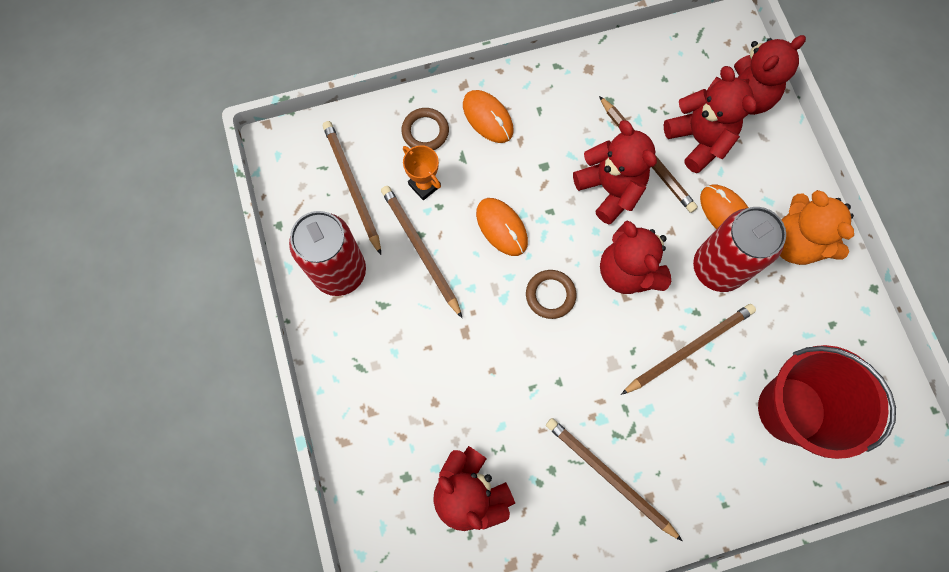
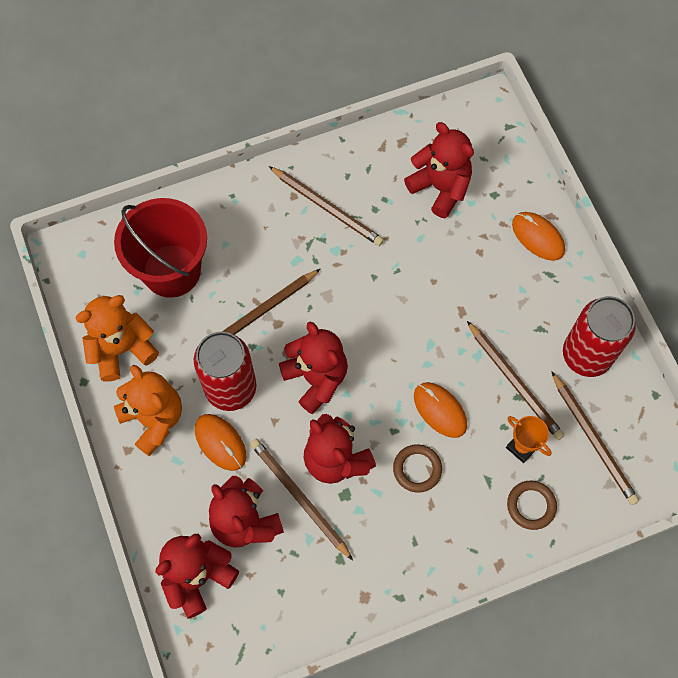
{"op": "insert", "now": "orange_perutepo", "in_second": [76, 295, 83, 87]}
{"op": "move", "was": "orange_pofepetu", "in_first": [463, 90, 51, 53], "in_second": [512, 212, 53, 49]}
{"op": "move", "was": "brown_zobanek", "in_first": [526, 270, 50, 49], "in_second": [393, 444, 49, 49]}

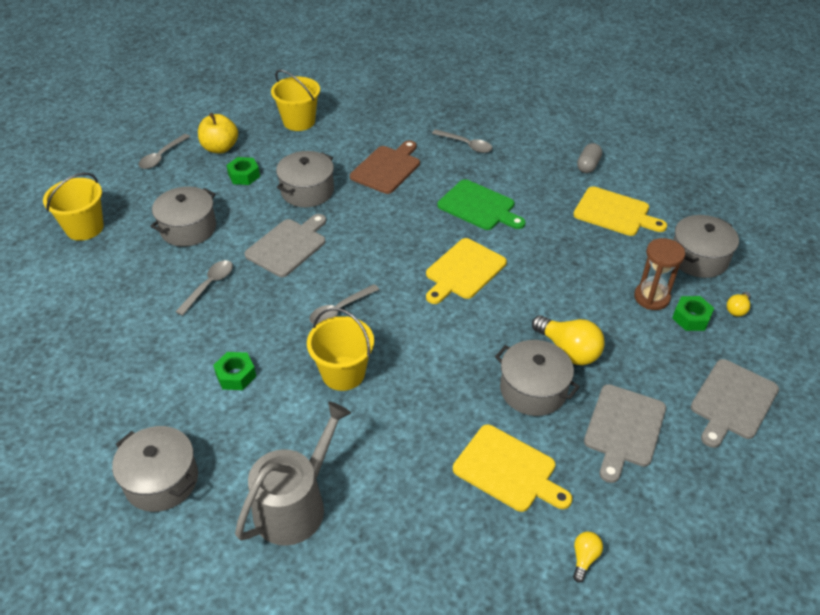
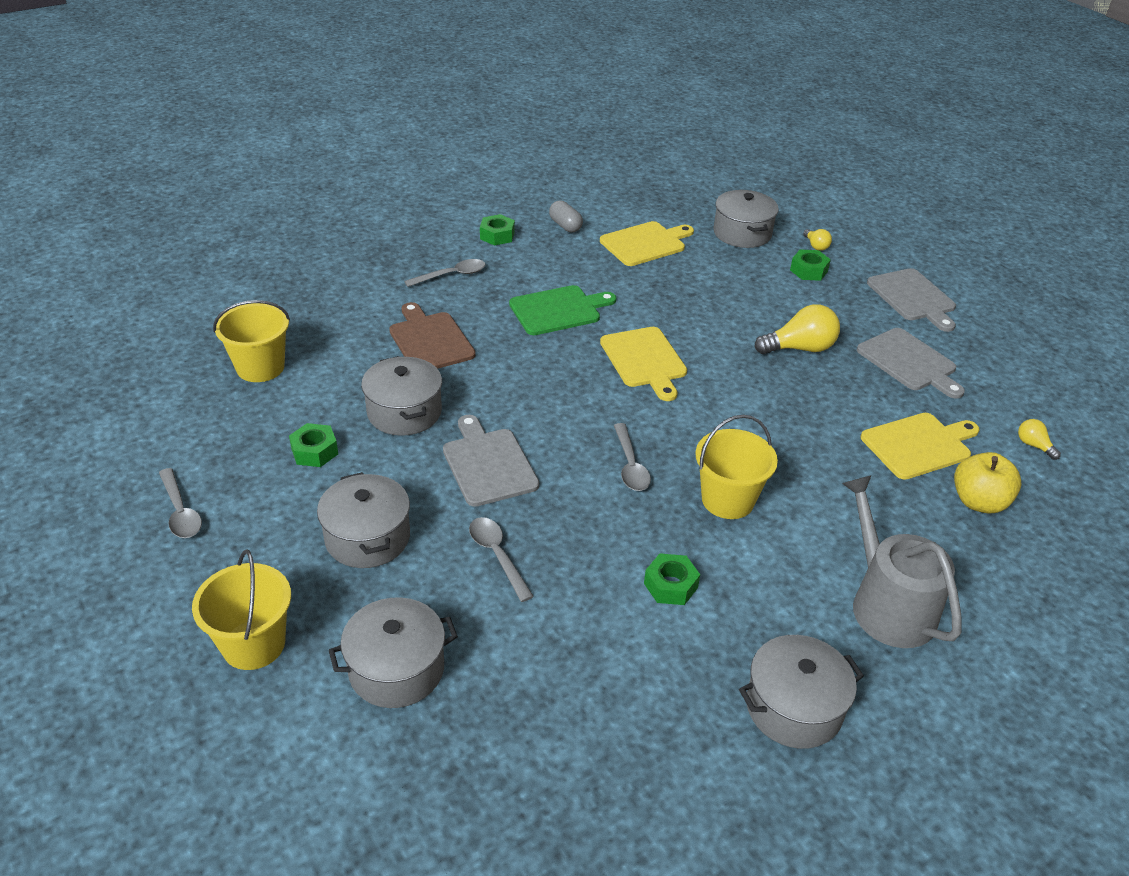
{"op": "delete", "was": "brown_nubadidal", "in_first": [634, 238, 51, 72]}
{"op": "insert", "now": "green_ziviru", "in_second": [480, 214, 35, 32]}
{"op": "move", "was": "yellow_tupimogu", "in_first": [198, 113, 40, 41], "in_second": [954, 452, 68, 61]}
{"op": "move", "was": "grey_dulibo", "in_first": [495, 340, 85, 76], "in_second": [329, 597, 129, 111]}

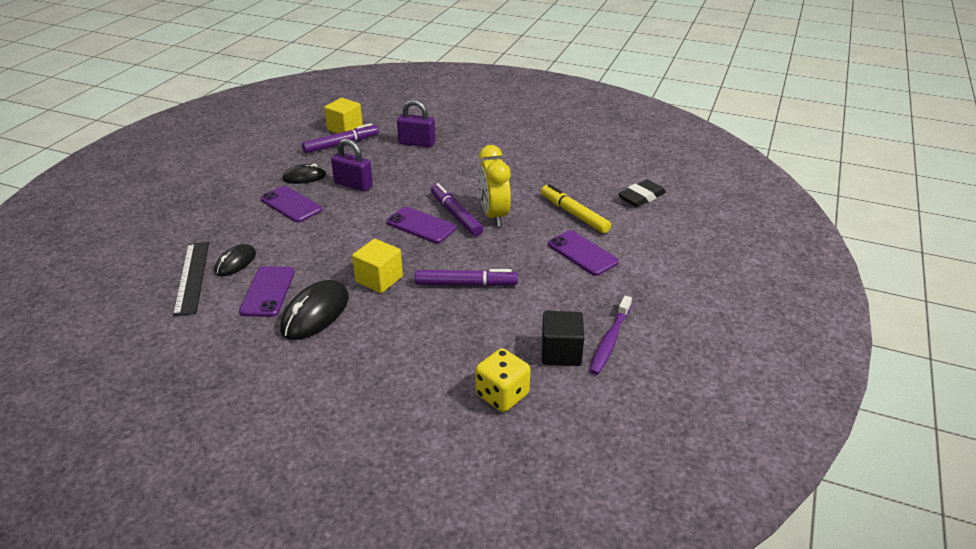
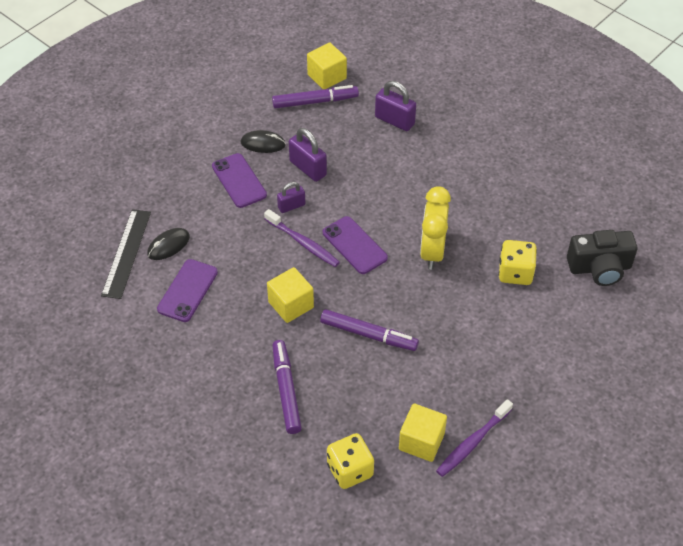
{"op": "delete", "was": "black_pofepetu", "in_first": [280, 280, 69, 60]}
{"op": "delete", "was": "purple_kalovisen", "in_first": [548, 230, 71, 46]}
{"op": "insert", "now": "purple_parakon", "in_second": [264, 209, 76, 58]}
{"op": "insert", "now": "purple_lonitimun", "in_second": [277, 182, 28, 31]}
{"op": "move", "was": "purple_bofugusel", "in_first": [431, 183, 52, 53], "in_second": [273, 340, 29, 94]}
{"op": "replace", "was": "yellow_bofugusel", "now": "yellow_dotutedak", "in_first": [541, 184, 70, 50], "in_second": [498, 240, 39, 45]}
{"op": "replace", "was": "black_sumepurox", "now": "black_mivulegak", "in_first": [618, 179, 48, 28], "in_second": [567, 230, 71, 56]}
{"op": "recolor", "was": "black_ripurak", "now": "yellow_ripurak", "in_first": [542, 311, 42, 55], "in_second": [399, 403, 48, 59]}

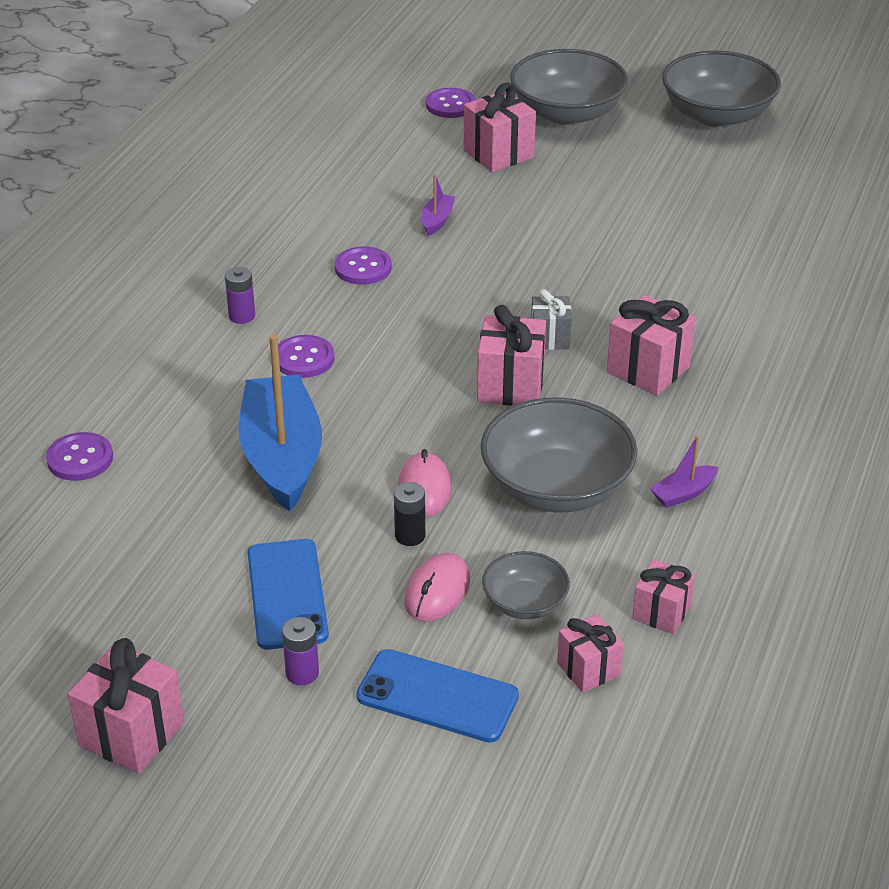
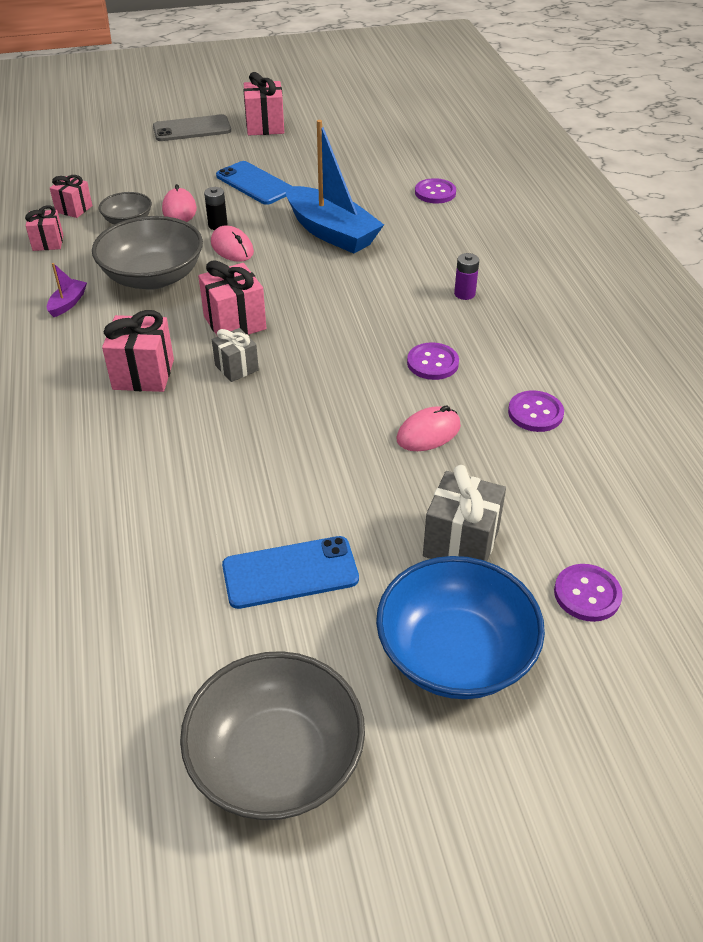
{"op": "delete", "was": "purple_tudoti", "in_first": [282, 617, 37, 68]}
{"op": "insert", "now": "grey_kalovisen", "in_second": [153, 114, 78, 27]}
{"op": "move", "was": "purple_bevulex", "in_first": [278, 335, 57, 43], "in_second": [508, 390, 56, 42]}
{"op": "move", "was": "blue_kalovisen", "in_first": [356, 649, 163, 93], "in_second": [222, 536, 137, 73]}
{"op": "replace", "was": "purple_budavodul", "now": "pink_pofepetu", "in_first": [421, 174, 34, 62], "in_second": [397, 405, 64, 46]}
{"op": "recolor", "was": "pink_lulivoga", "now": "grey_lulivoga", "in_first": [464, 82, 72, 90], "in_second": [423, 465, 83, 96]}
{"op": "recolor", "was": "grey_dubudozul", "now": "blue_dubudozul", "in_first": [510, 49, 118, 76], "in_second": [376, 556, 169, 143]}

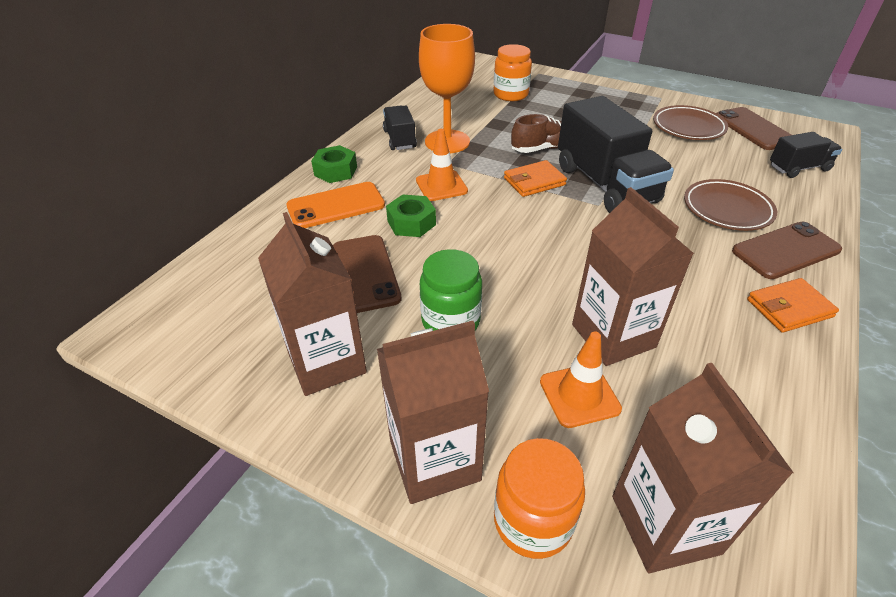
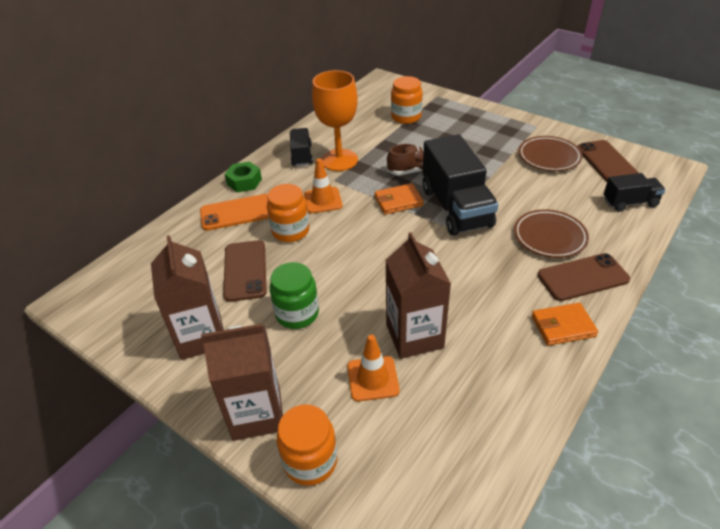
{"op": "delete", "was": "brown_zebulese", "in_first": [612, 363, 182, 210]}
{"op": "replace", "was": "green_ziviru", "now": "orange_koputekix", "in_first": [386, 194, 50, 43], "in_second": [267, 184, 42, 58]}

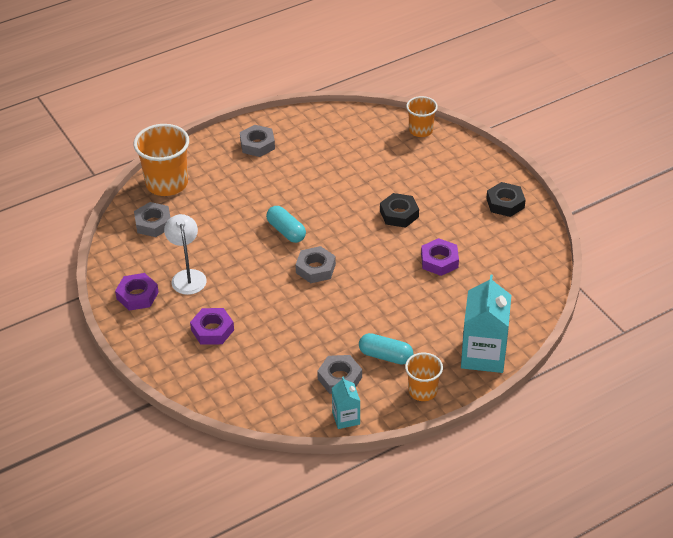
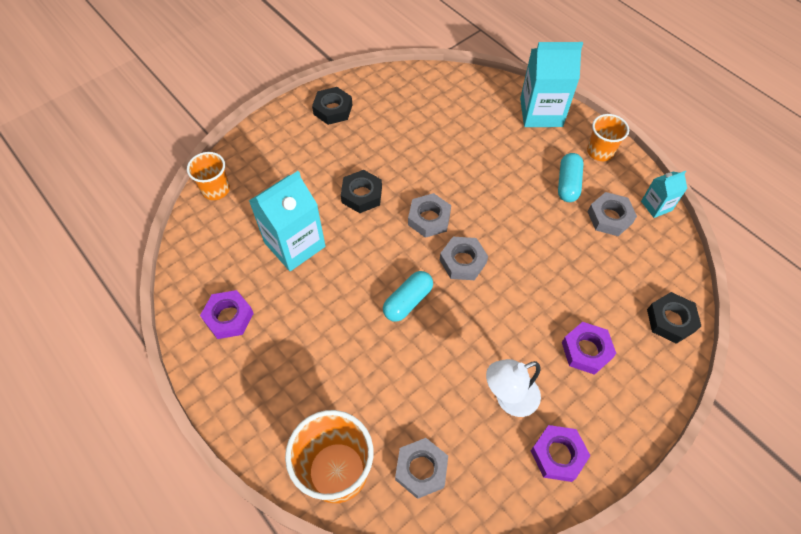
{"op": "insert", "now": "turquoise_zebulese", "in_second": [249, 171, 77, 100]}
{"op": "insert", "now": "black_ziviru", "in_second": [647, 292, 54, 52]}
{"op": "move", "was": "grey_ziviru", "in_first": [240, 125, 35, 32], "in_second": [408, 193, 43, 45]}
{"op": "move", "was": "purple_ziviru", "in_first": [421, 238, 38, 38], "in_second": [200, 290, 54, 49]}

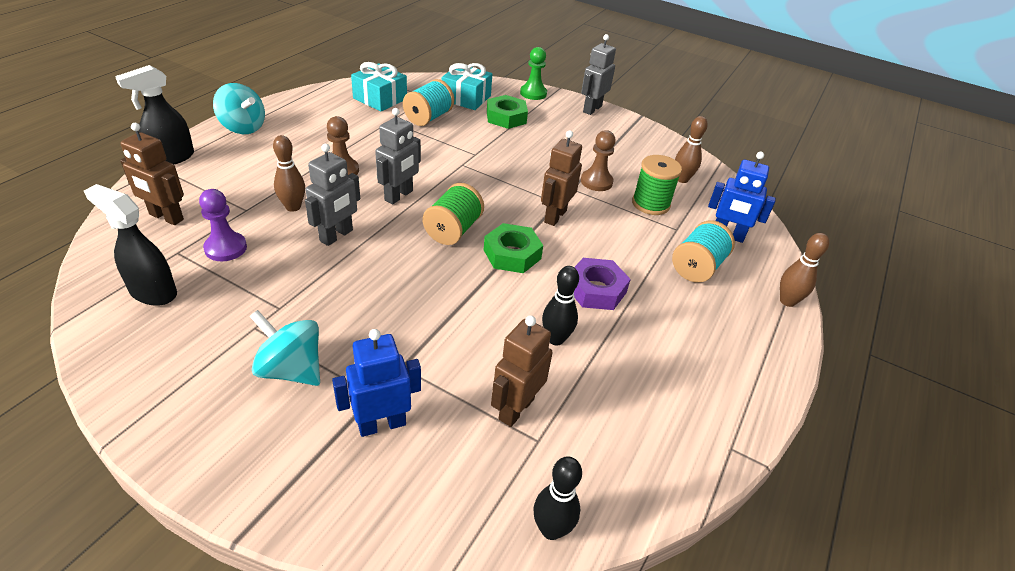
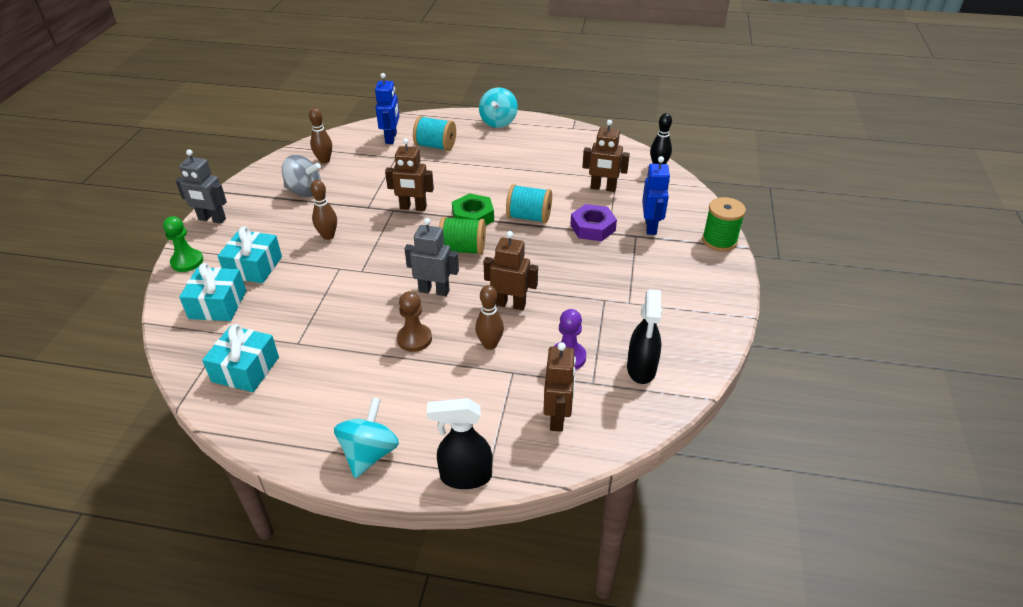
{"op": "delete", "was": "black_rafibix", "in_first": [542, 266, 37, 79]}
{"op": "delete", "was": "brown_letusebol", "in_first": [581, 130, 35, 61]}
{"op": "insert", "now": "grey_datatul", "in_second": [282, 155, 39, 42]}
{"op": "move", "was": "turquoise_datatul", "in_first": [249, 310, 71, 76], "in_second": [479, 87, 39, 41]}
{"op": "move", "was": "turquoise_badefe", "in_first": [403, 79, 51, 47], "in_second": [506, 184, 46, 39]}
{"op": "move", "was": "purple_ziviru", "in_first": [574, 258, 57, 52], "in_second": [570, 204, 47, 37]}
{"op": "move", "was": "green_badefe", "in_first": [632, 155, 50, 60], "in_second": [702, 197, 44, 54]}
{"op": "move", "was": "brown_rafibix", "in_first": [780, 233, 49, 74], "in_second": [311, 180, 26, 60]}
{"op": "replace", "was": "green_ziviru", "now": "turquoise_lulivoga", "in_first": [487, 95, 41, 34], "in_second": [218, 227, 64, 56]}
{"op": "recolor", "was": "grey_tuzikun", "now": "brown_tuzikun", "in_first": [305, 144, 55, 102], "in_second": [483, 231, 55, 79]}
{"op": "rotate", "was": "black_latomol", "in_first": [115, 65, 79, 99], "in_second": [427, 398, 66, 91], "clockwise": 150}
{"op": "rotate", "was": "blue_tuzikun", "in_first": [332, 329, 89, 108], "in_second": [642, 156, 28, 79], "clockwise": -135}

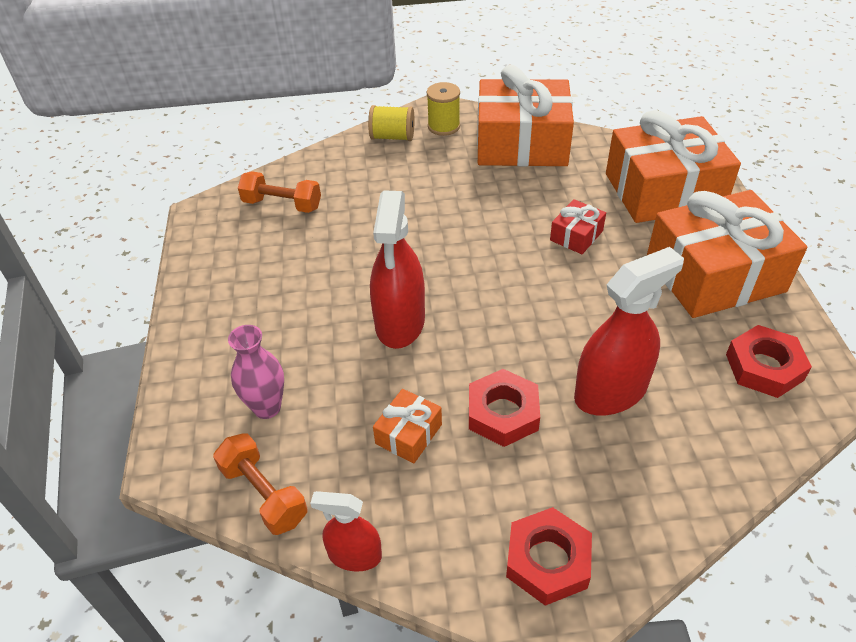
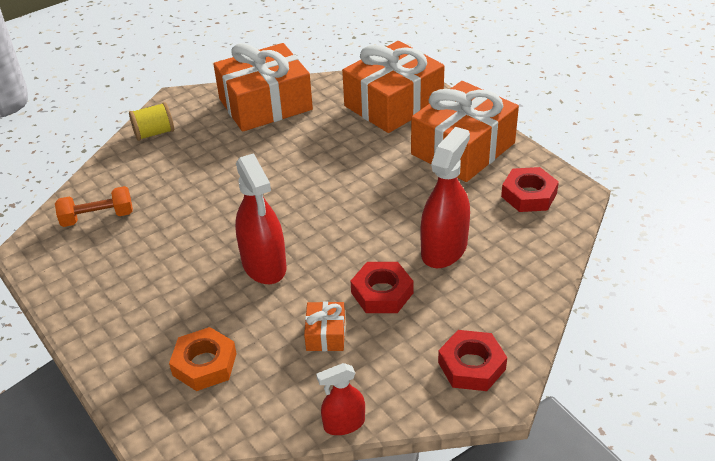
{"op": "delete", "was": "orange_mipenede", "in_first": [213, 433, 94, 102]}
{"op": "delete", "was": "yellow_badefe", "in_first": [427, 82, 33, 54]}
{"op": "delete", "was": "red_lulivoga", "in_first": [550, 199, 56, 55]}
{"op": "replace", "was": "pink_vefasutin", "now": "orange_ziviru", "in_first": [228, 325, 56, 94], "in_second": [169, 327, 68, 64]}

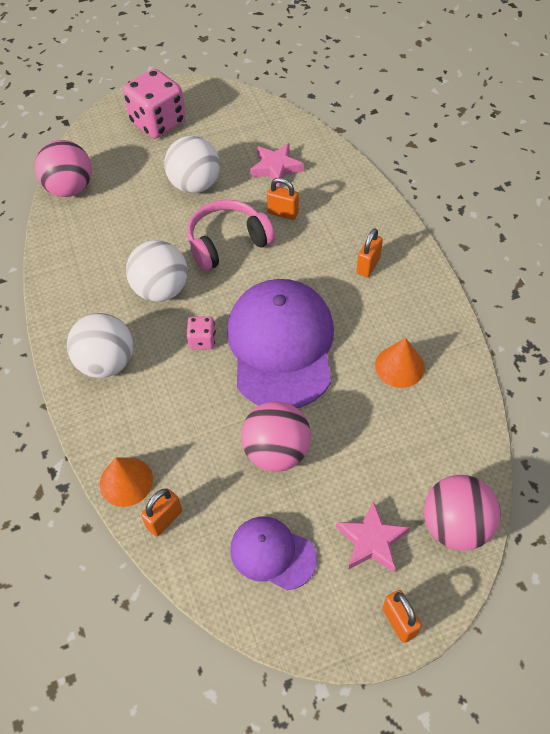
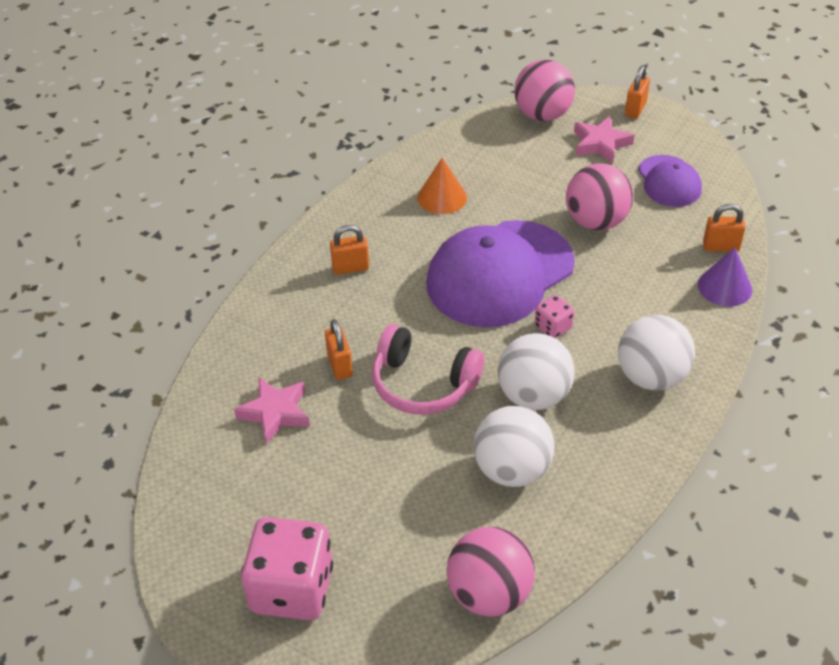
{"op": "move", "was": "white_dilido", "in_first": [164, 136, 56, 57], "in_second": [473, 406, 81, 81]}
{"op": "recolor", "was": "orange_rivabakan", "now": "purple_rivabakan", "in_first": [100, 457, 53, 50], "in_second": [698, 247, 54, 60]}

